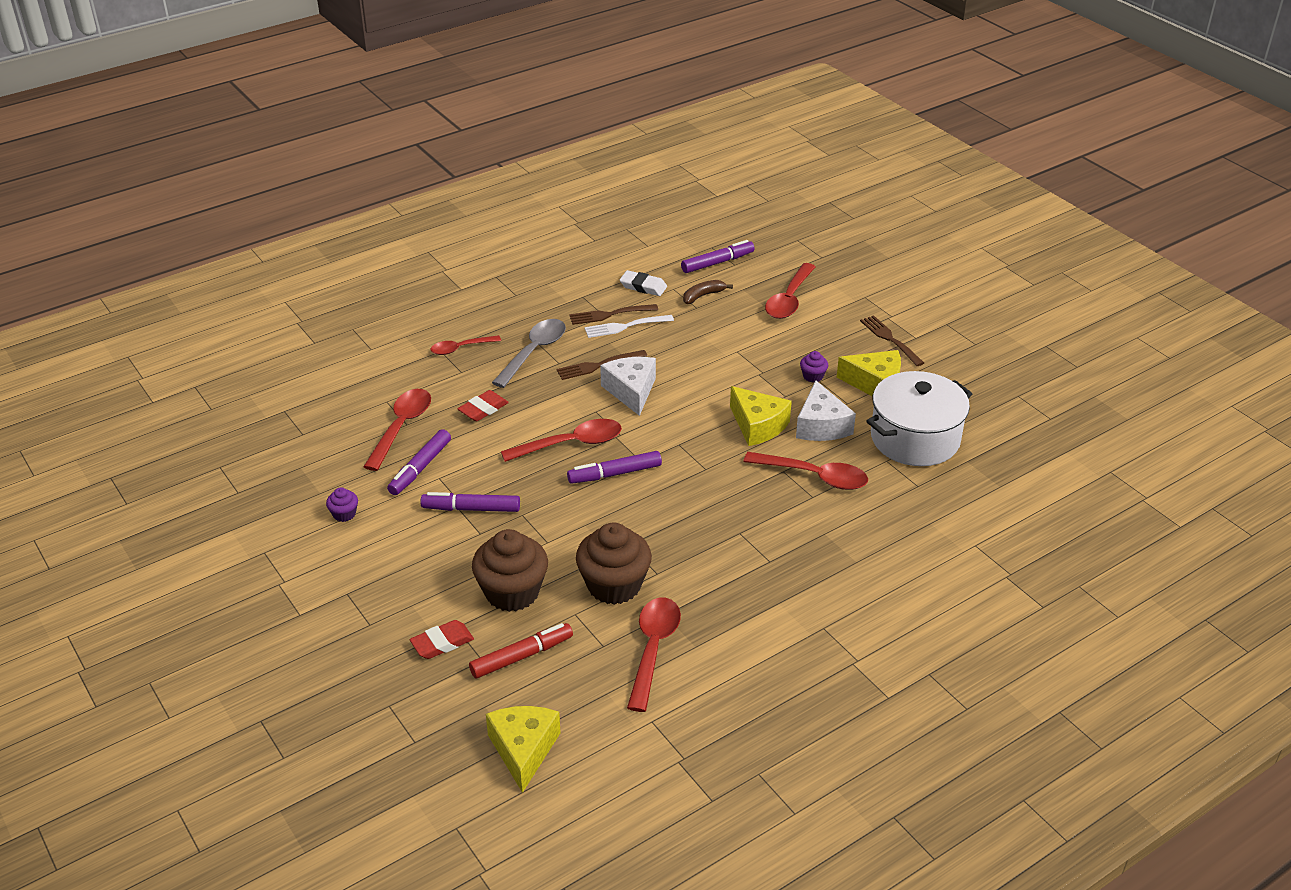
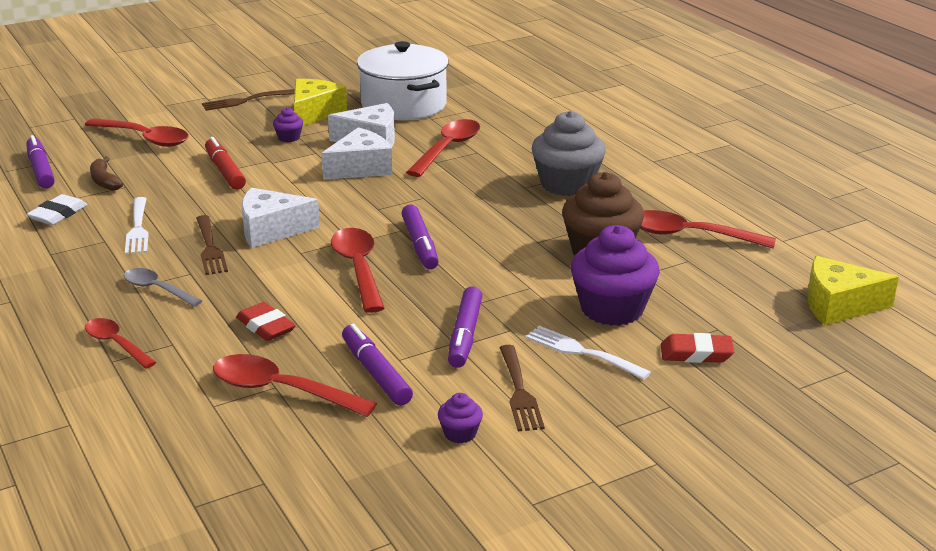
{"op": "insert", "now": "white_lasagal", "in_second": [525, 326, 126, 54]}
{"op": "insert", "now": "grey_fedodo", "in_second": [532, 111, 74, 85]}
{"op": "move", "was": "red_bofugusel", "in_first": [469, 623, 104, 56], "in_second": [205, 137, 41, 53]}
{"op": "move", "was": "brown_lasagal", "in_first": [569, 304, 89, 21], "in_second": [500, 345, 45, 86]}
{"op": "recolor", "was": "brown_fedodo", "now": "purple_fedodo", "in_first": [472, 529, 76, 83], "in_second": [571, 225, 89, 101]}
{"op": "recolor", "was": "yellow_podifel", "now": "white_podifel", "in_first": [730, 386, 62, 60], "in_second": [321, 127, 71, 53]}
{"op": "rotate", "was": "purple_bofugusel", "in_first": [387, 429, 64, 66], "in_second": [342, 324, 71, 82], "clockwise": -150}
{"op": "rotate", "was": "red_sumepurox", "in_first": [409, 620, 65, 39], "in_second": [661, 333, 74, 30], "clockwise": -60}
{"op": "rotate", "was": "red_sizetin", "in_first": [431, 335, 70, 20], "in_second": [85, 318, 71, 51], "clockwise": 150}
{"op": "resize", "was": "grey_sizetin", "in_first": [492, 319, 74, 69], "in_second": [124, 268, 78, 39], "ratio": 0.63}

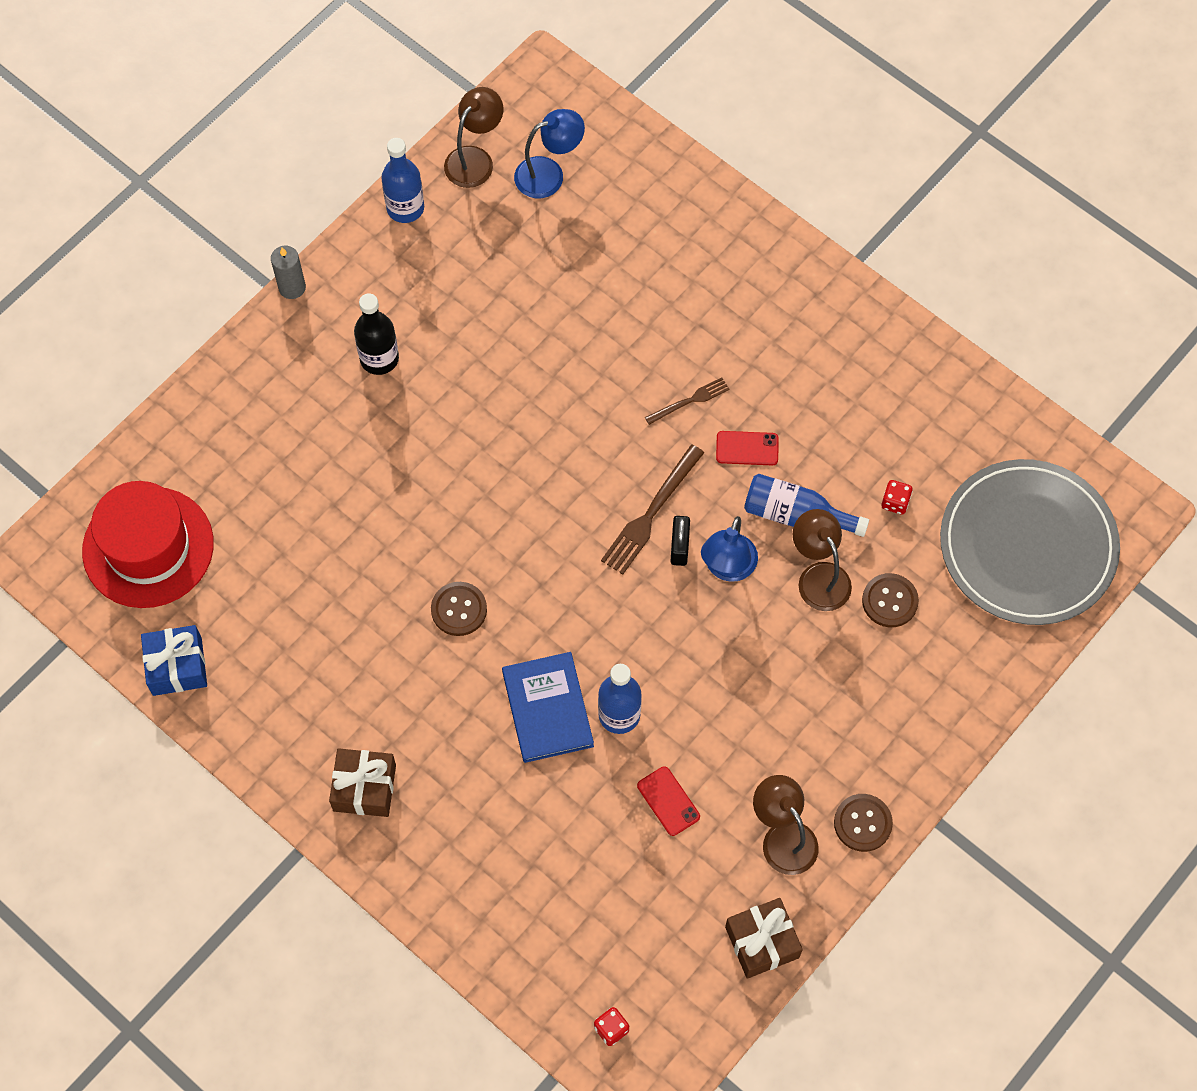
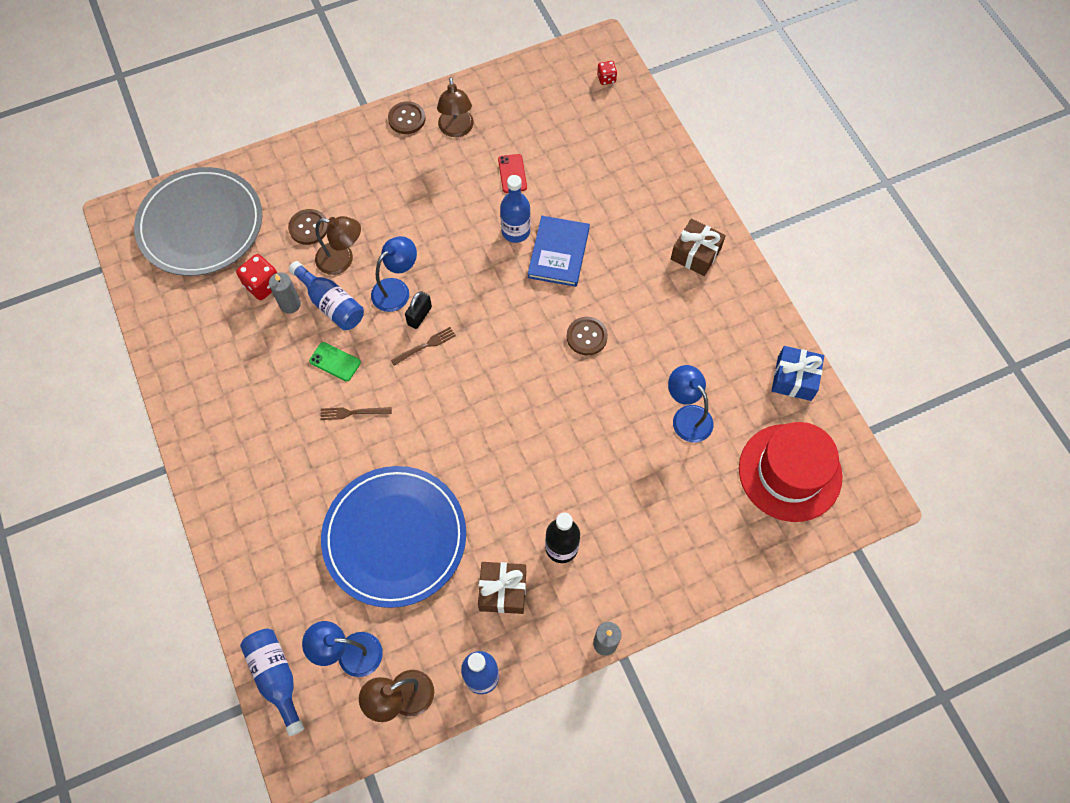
{"op": "insert", "now": "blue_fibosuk", "in_second": [240, 629, 64, 107]}
{"op": "insert", "now": "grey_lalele", "in_second": [269, 272, 32, 42]}
{"op": "insert", "now": "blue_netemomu", "in_second": [321, 466, 145, 142]}
{"op": "insert", "now": "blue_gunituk", "in_second": [668, 365, 45, 78]}
{"op": "move", "was": "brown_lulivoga", "in_first": [725, 898, 78, 81], "in_second": [478, 562, 48, 52]}
{"op": "recolor", "was": "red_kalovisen", "now": "green_kalovisen", "in_first": [716, 431, 63, 35], "in_second": [309, 342, 52, 39]}
{"op": "rotate", "was": "brown_gunituk", "in_first": [793, 509, 59, 102], "in_second": [315, 216, 46, 59], "clockwise": -75}
{"op": "resize", "was": "brown_lasagal", "in_first": [601, 445, 103, 130], "in_second": [391, 327, 65, 39], "ratio": 0.59}
{"op": "resize", "was": "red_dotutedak", "in_first": [881, 480, 32, 34], "in_second": [236, 254, 41, 46], "ratio": 1.66}

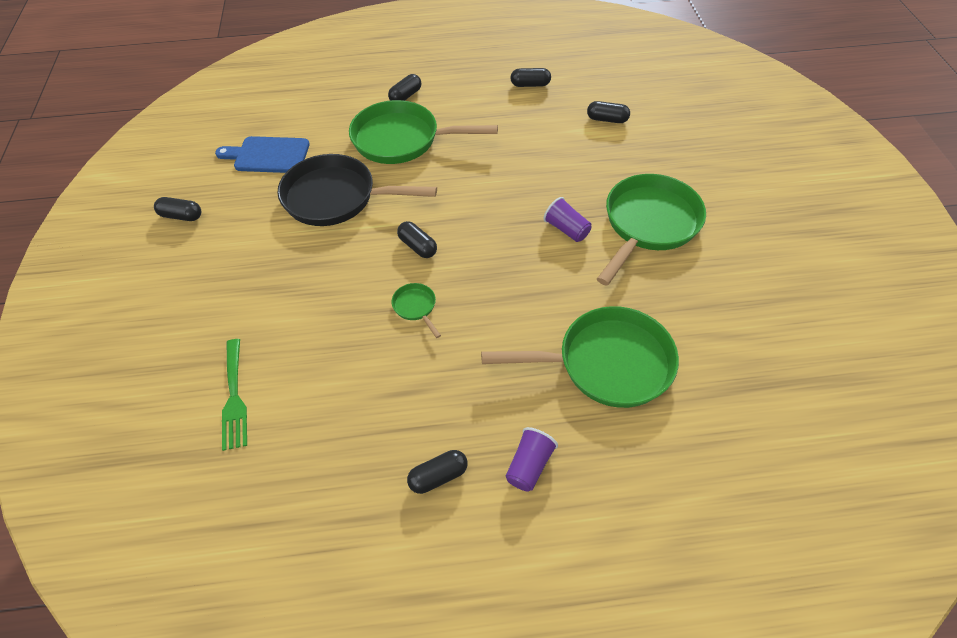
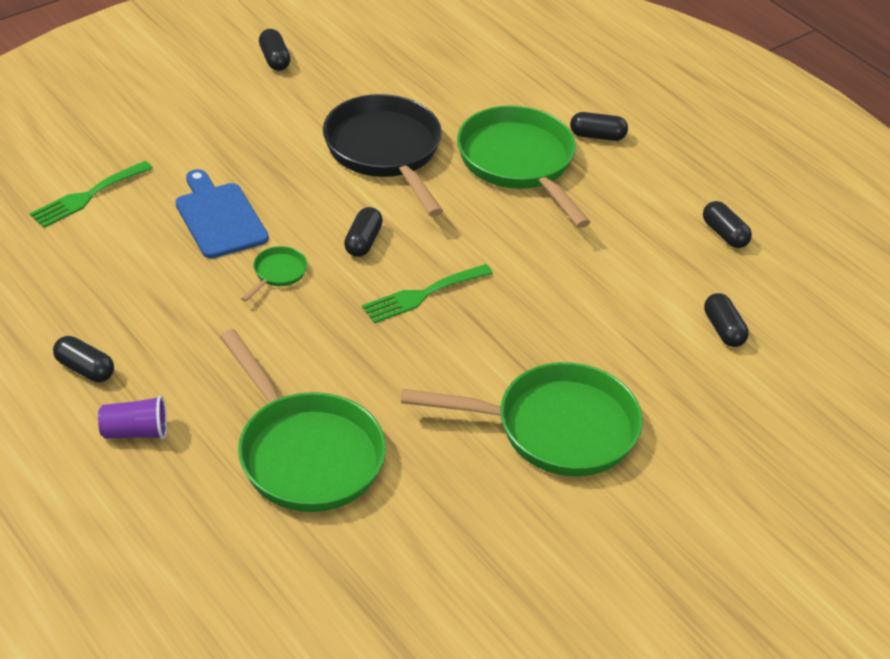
{"op": "delete", "was": "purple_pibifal", "in_first": [544, 197, 47, 45]}
{"op": "insert", "now": "green_lasagal", "in_second": [362, 264, 131, 59]}
{"op": "move", "was": "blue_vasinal", "in_first": [215, 136, 95, 37], "in_second": [175, 169, 94, 89]}

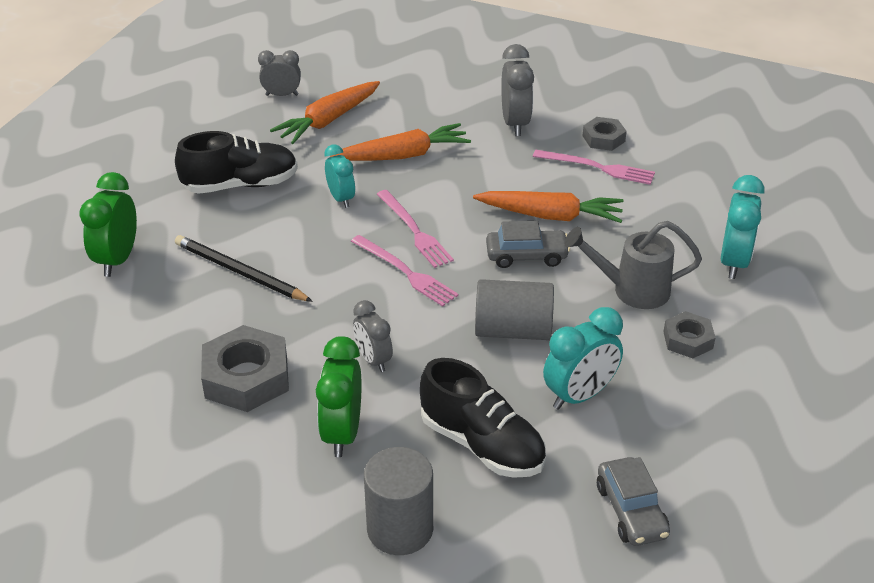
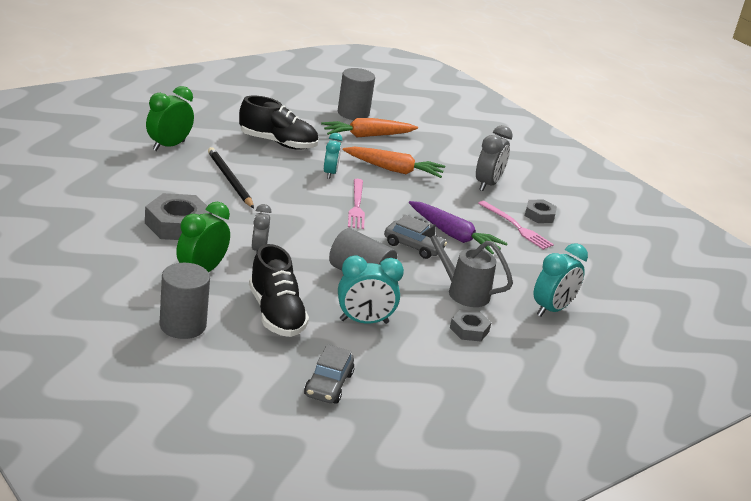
{"op": "delete", "was": "pink_lasagal", "in_first": [351, 235, 108, 72]}
{"op": "replace", "was": "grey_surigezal", "now": "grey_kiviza", "in_first": [258, 50, 43, 46], "in_second": [338, 68, 37, 52]}
{"op": "recolor", "was": "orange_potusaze", "now": "purple_potusaze", "in_first": [473, 191, 150, 32], "in_second": [409, 201, 99, 53]}

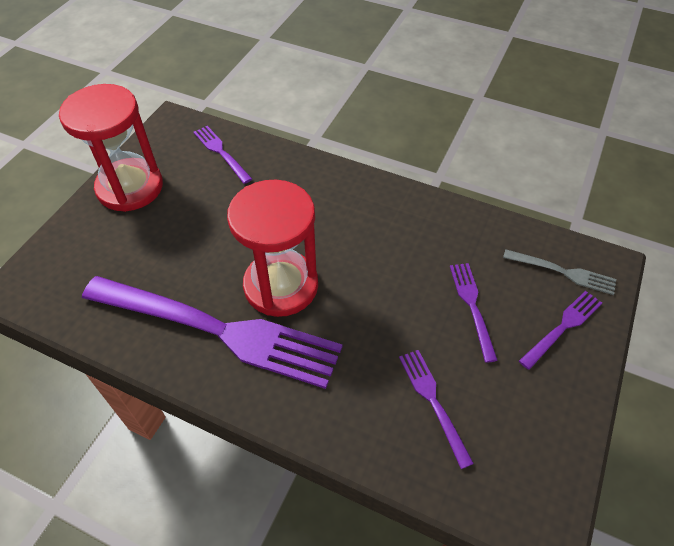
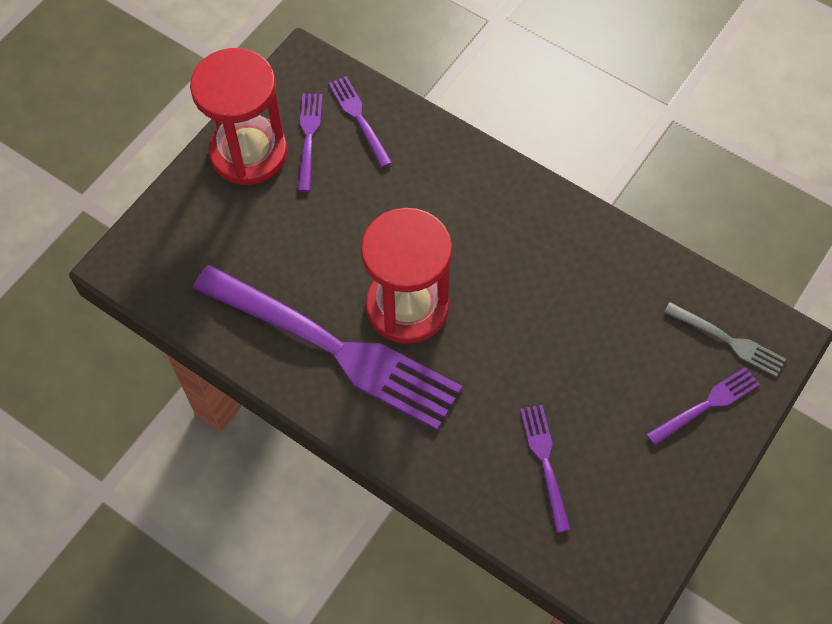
{"op": "move", "was": "purple_lasagal", "in_first": [450, 263, 48, 100], "in_second": [298, 93, 25, 99]}

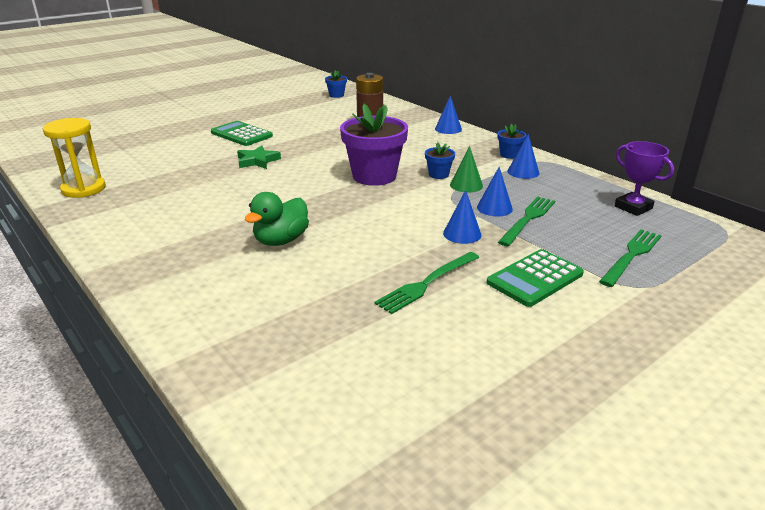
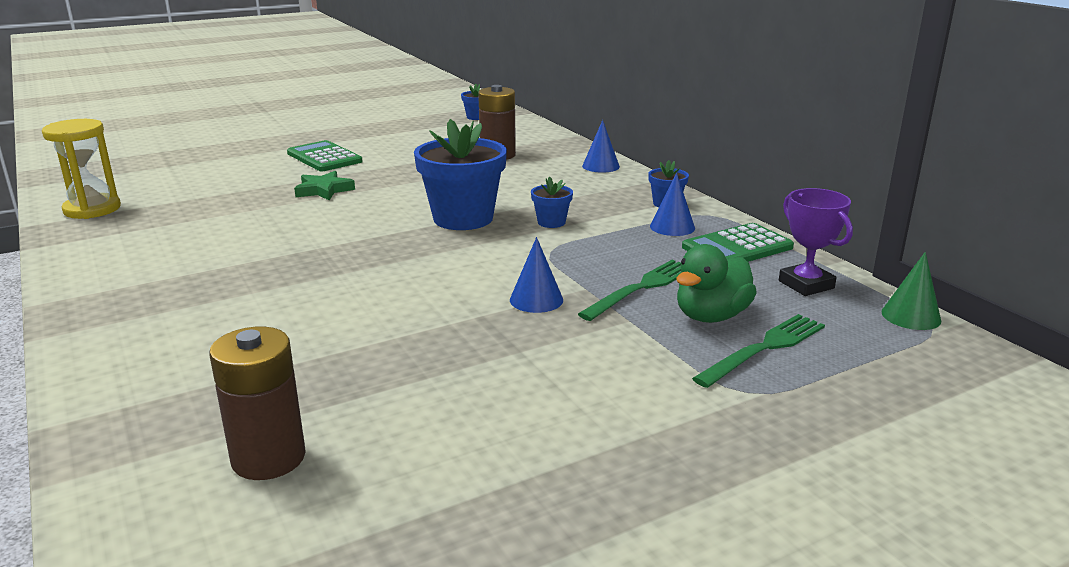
{"op": "delete", "was": "green_lasagal", "in_first": [374, 252, 105, 62]}
{"op": "delete", "was": "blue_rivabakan", "in_first": [477, 167, 36, 49]}
{"op": "insert", "now": "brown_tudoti", "in_second": [209, 327, 97, 153]}
{"op": "move", "was": "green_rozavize", "in_first": [245, 192, 64, 54], "in_second": [677, 244, 80, 79]}
{"op": "move", "was": "green_rivabakan", "in_first": [450, 146, 33, 47], "in_second": [881, 252, 60, 78]}
{"op": "move", "was": "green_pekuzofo", "in_first": [487, 249, 97, 58], "in_second": [682, 223, 112, 39]}
{"op": "recolor", "was": "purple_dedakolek", "now": "blue_dedakolek", "in_first": [340, 104, 68, 82], "in_second": [414, 119, 93, 111]}

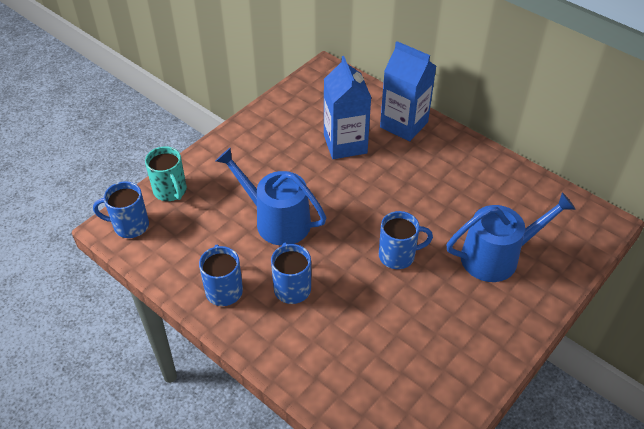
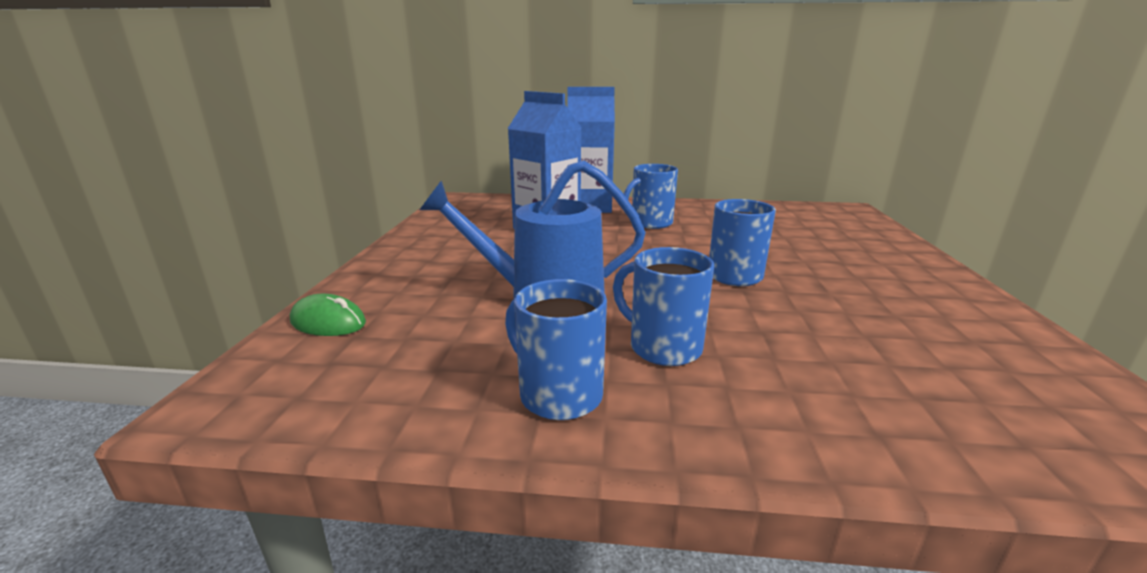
{"op": "delete", "was": "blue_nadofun", "in_first": [447, 192, 129, 90]}
{"op": "move", "was": "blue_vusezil", "in_first": [93, 181, 56, 57], "in_second": [624, 164, 54, 65]}
{"op": "replace", "was": "turquoise_vusezil", "now": "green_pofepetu", "in_first": [145, 146, 42, 55], "in_second": [290, 294, 76, 42]}

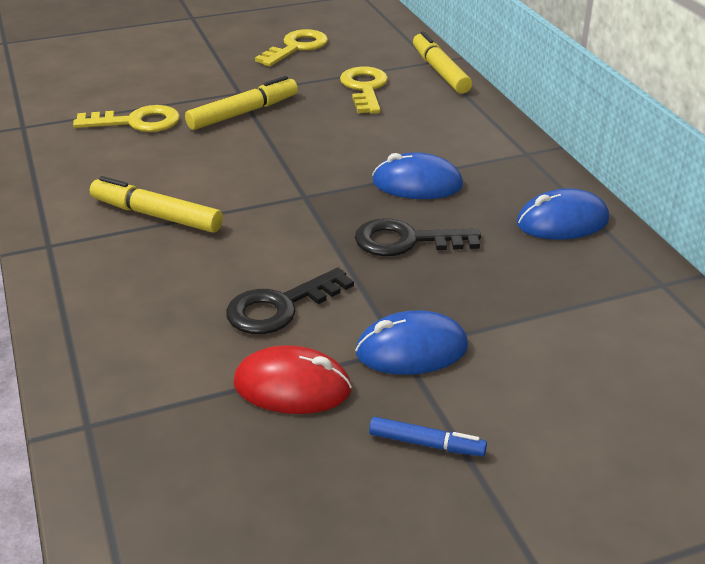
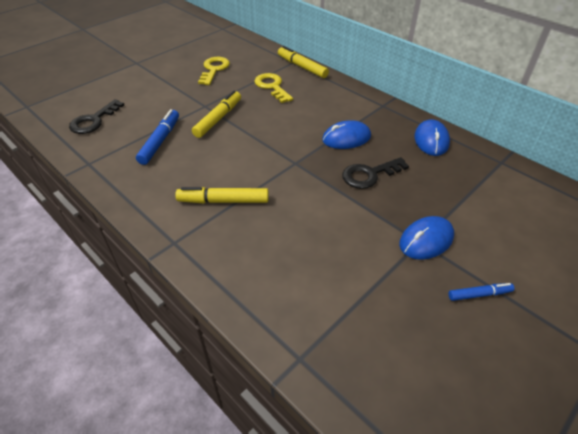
{"op": "delete", "was": "red_pofepetu", "in_first": [233, 345, 119, 69]}
{"op": "move", "was": "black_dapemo", "in_first": [226, 267, 128, 67], "in_second": [69, 99, 55, 35]}
{"op": "replace", "was": "yellow_dapemo", "now": "blue_bofugusel", "in_first": [73, 105, 107, 27], "in_second": [136, 109, 43, 56]}
{"op": "rotate", "was": "blue_pofepetu", "in_first": [516, 188, 93, 52], "in_second": [414, 119, 36, 37], "clockwise": -45}

